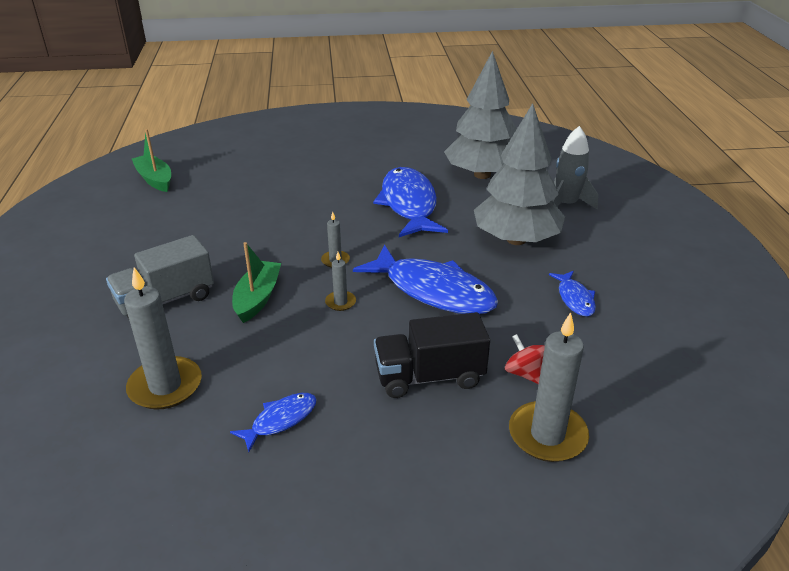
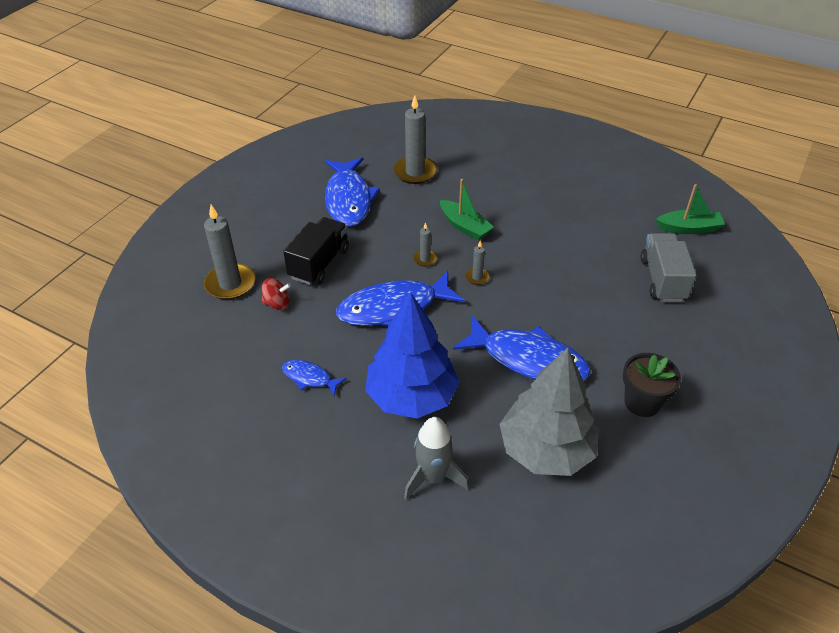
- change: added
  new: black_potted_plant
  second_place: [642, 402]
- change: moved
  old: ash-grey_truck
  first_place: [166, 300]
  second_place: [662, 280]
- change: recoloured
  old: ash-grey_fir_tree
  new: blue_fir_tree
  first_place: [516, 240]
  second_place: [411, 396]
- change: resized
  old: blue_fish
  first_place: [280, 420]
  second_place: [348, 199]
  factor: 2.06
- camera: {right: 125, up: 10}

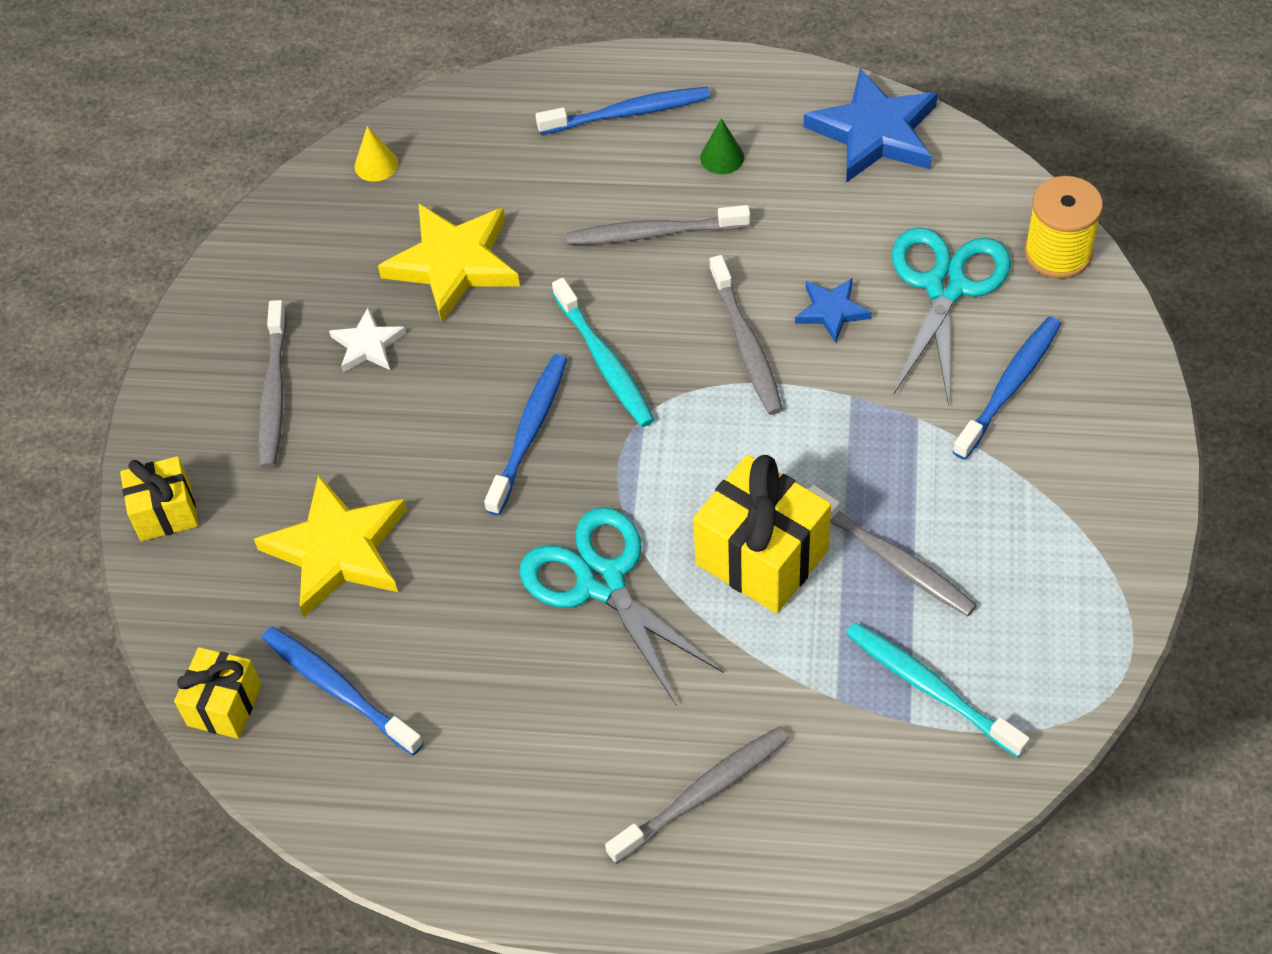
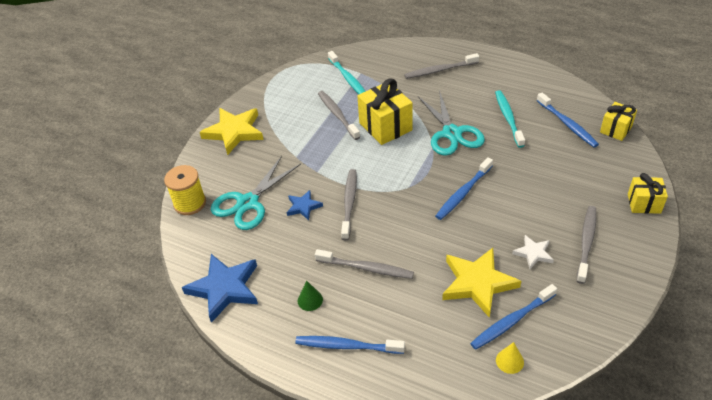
- change: moved
  old: bright_yellow_star_shape
  first_place: [337, 550]
  second_place: [234, 132]
- change: moved
  old: teal_toothbrush
  first_place: [604, 361]
  second_place: [508, 118]
- change: moved
  old: blue_toothbrush
  first_place: [1009, 387]
  second_place: [512, 321]
- camera: {right: -160, up: -10}

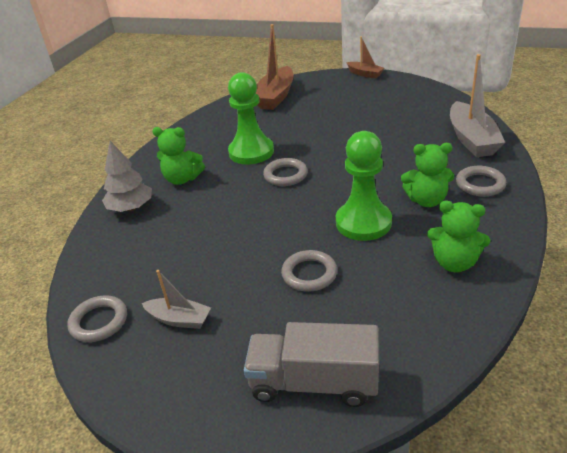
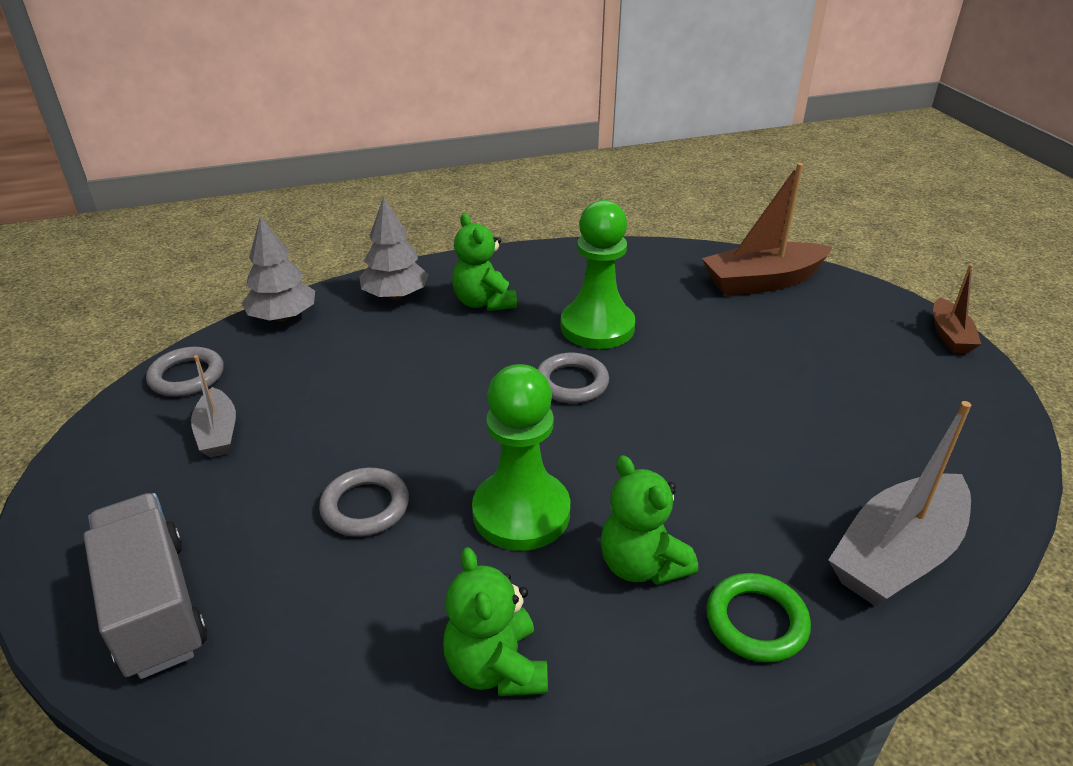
- change: added
  new: ash-grey_fir_tree
  second_place: [283, 317]
- change: recoloured
  old: ash-grey_ring
  new: leaf-green_ring
  first_place: [480, 184]
  second_place: [756, 621]
- camera: {right: 50, up: 0}

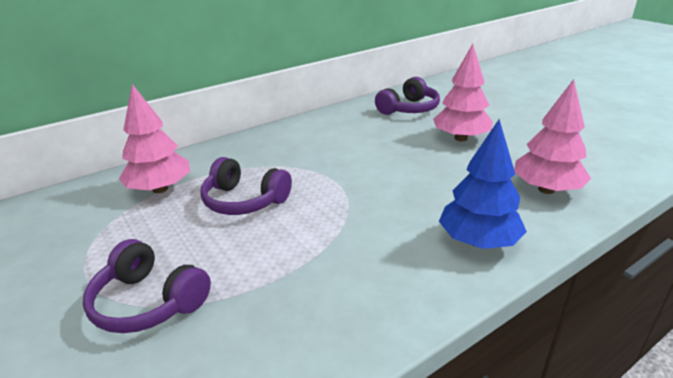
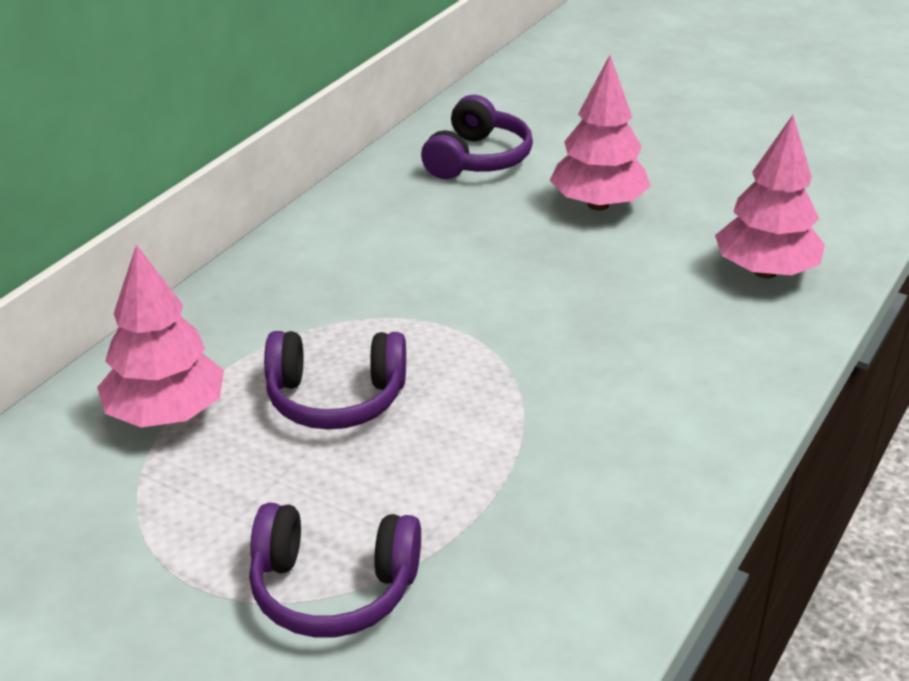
- change: removed
  old: blue_fir_tree
  first_place: [478, 241]
- camera: {right: -25, up: 5}

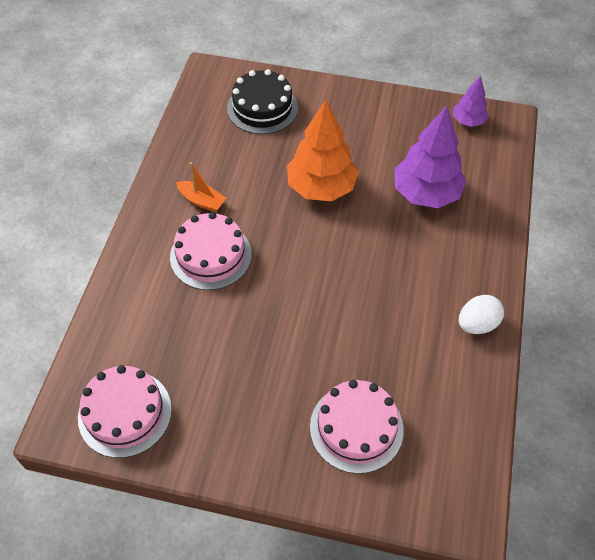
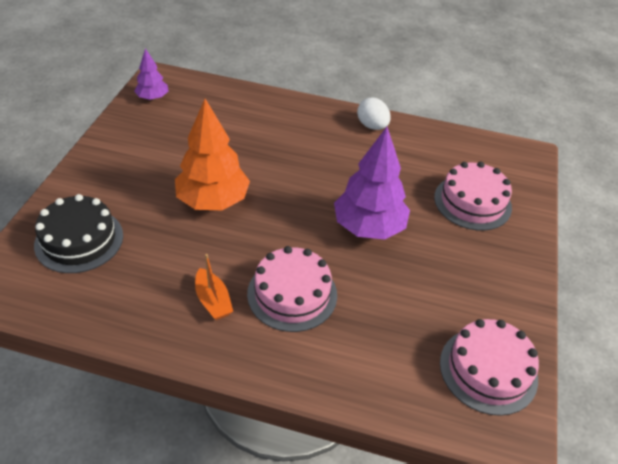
- change: moved
  old: violet_fir_tree
  first_place: [426, 193]
  second_place: [368, 227]
- change: turned
  old: bright_orange_sailboat
  first_place: [202, 201]
  second_place: [213, 301]
  degrees: 120
- camera: {right: -90, up: -10}

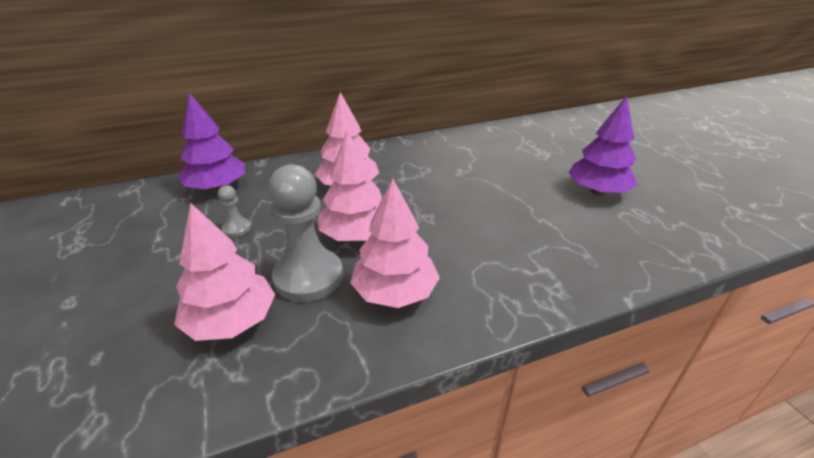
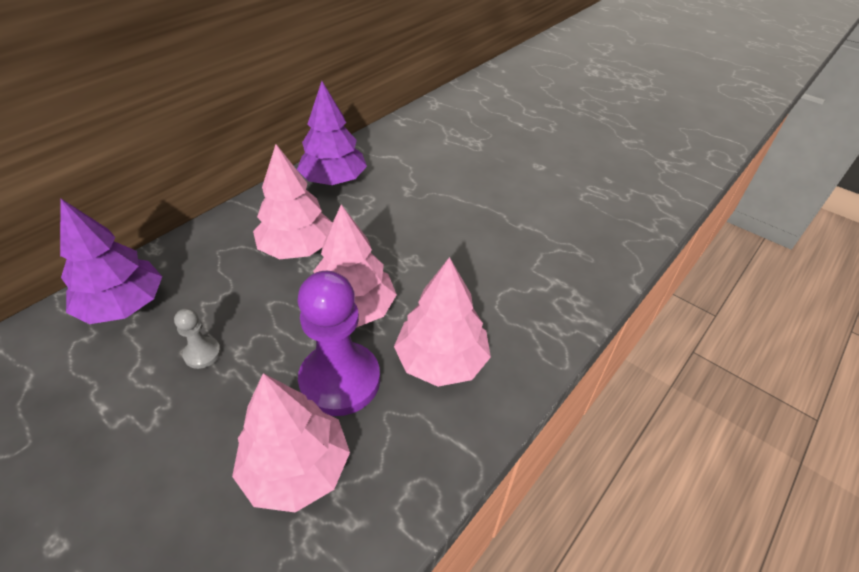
- change: moved
  old: violet_fir_tree
  first_place: [597, 191]
  second_place: [334, 180]
- change: recoloured
  old: ash-grey_game_pawn
  new: violet_game_pawn
  first_place: [308, 277]
  second_place: [340, 380]
- camera: {right: -30, up: 10}

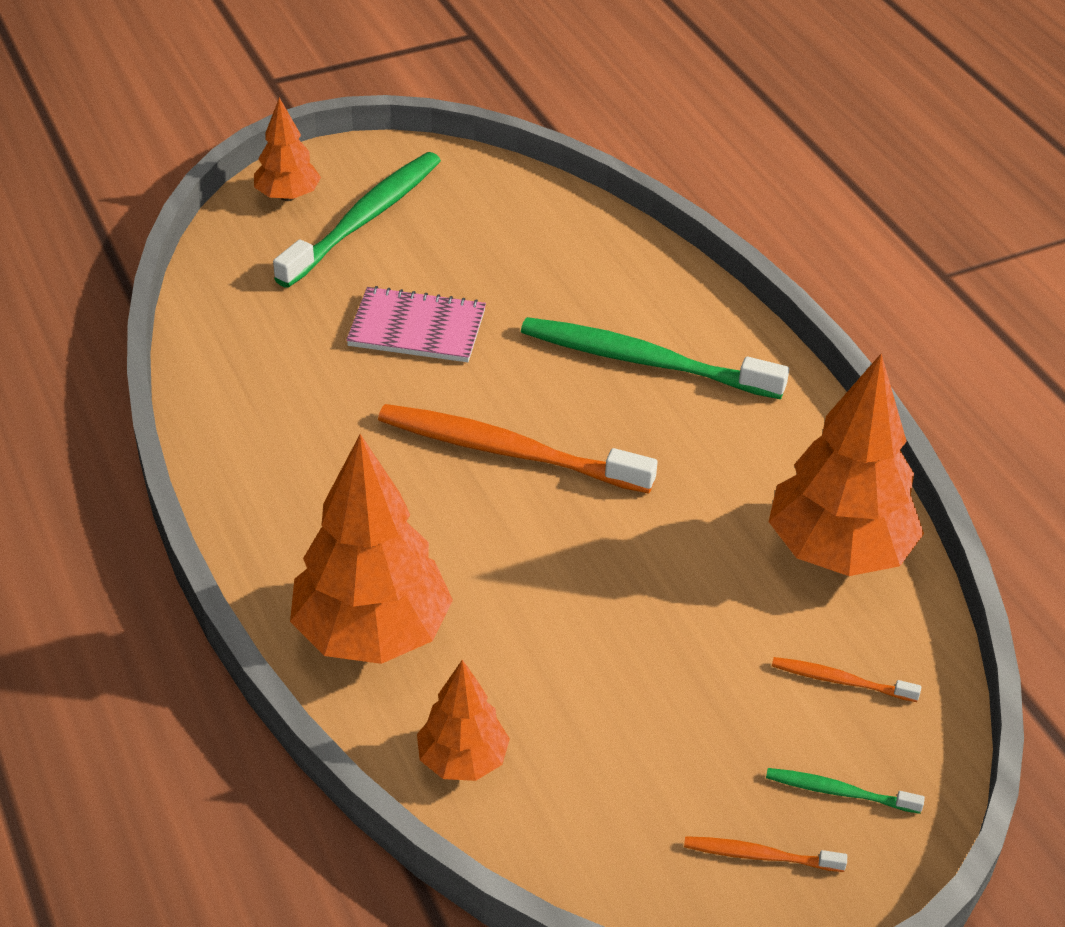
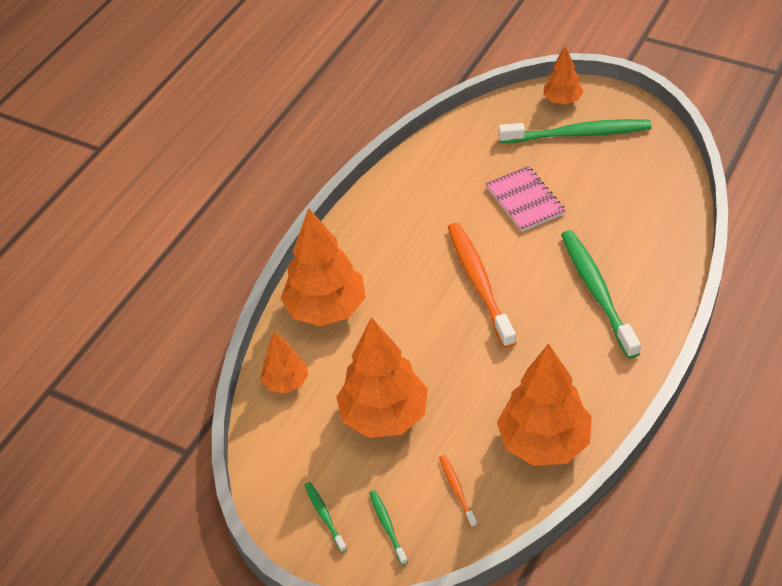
- change: added
  new: bright_orange_fir_tree
  second_place: [384, 416]
- change: recoloured
  old: bright_orange_toothbrush
  new: leaf-green_toothbrush
  first_place: [759, 855]
  second_place: [324, 516]
- camera: {right: 60, up: 5}

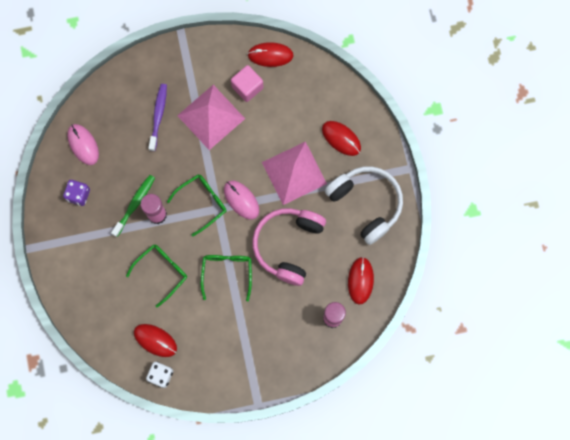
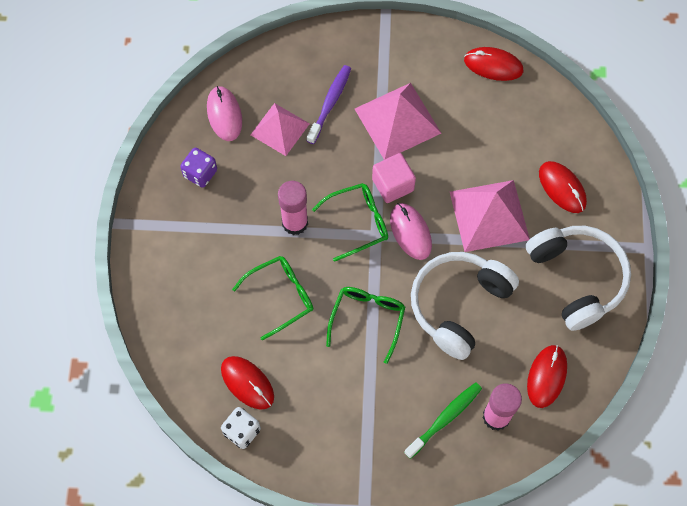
- change: added
  new: rosy_pyramid
  second_place: [280, 129]
- change: moved
  old: leaf-green_toothbrush
  first_place: [135, 204]
  second_place: [445, 418]
- change: moved
  old: rosy_block
  first_place: [247, 87]
  second_place: [393, 185]
- change: recoloured
  old: rosy_over-ear_headphones
  new: pure_white_over-ear_headphones
  first_place: [288, 245]
  second_place: [459, 305]
- camera: {right: 15, up: -10}

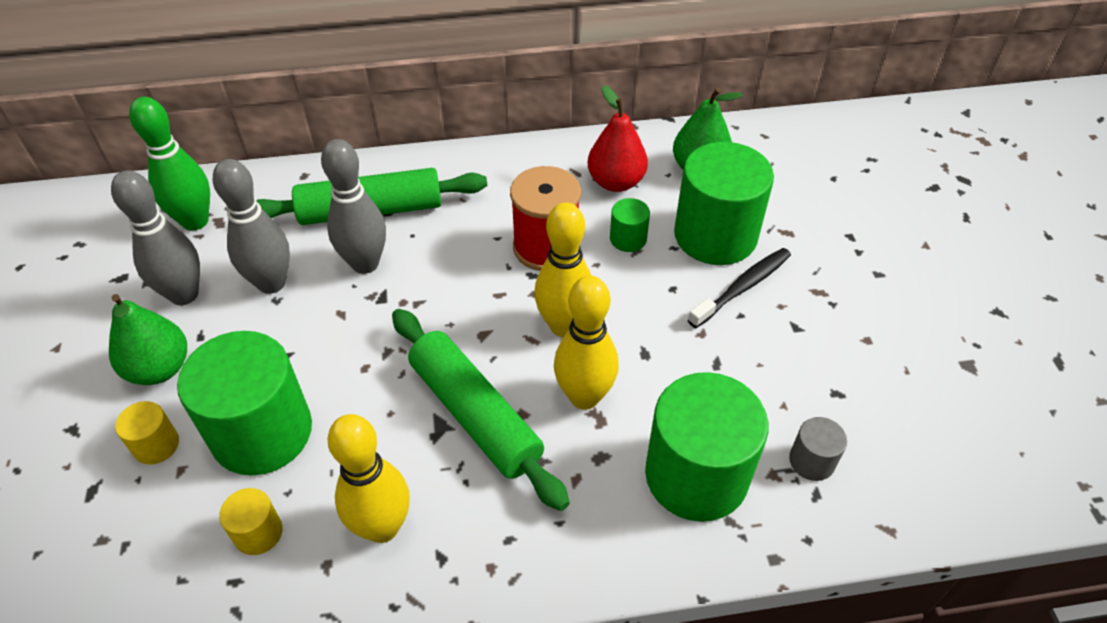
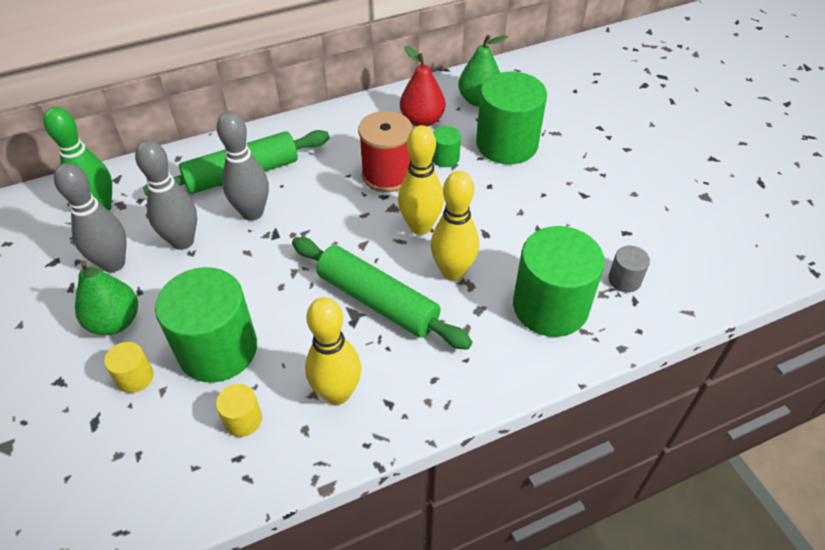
- change: removed
  old: black_toothbrush
  first_place: [742, 288]
- camera: {right: -15, up: 0}

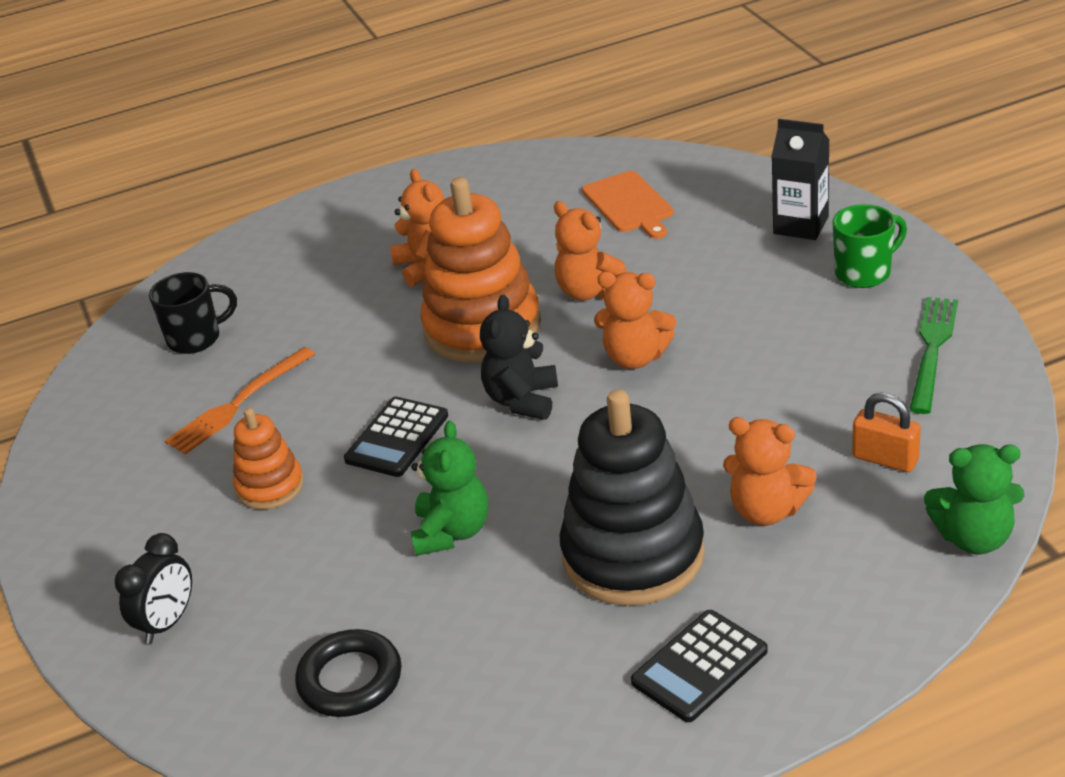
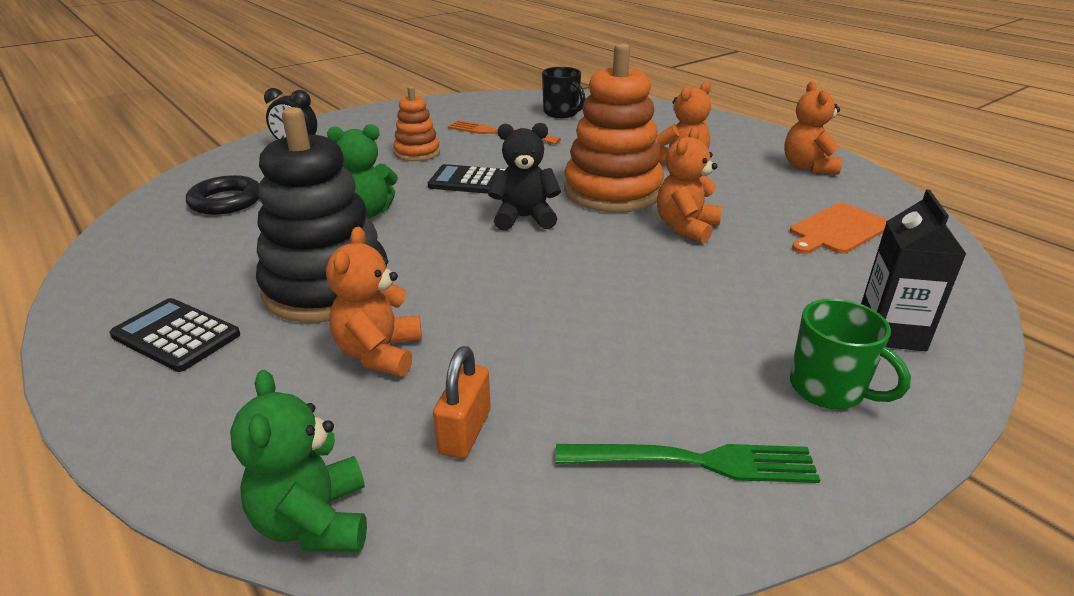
- change: moved
  old: bright_orange_teddy_bear
  first_place: [635, 357]
  second_place: [807, 167]
- camera: {right: 70, up: -5}

